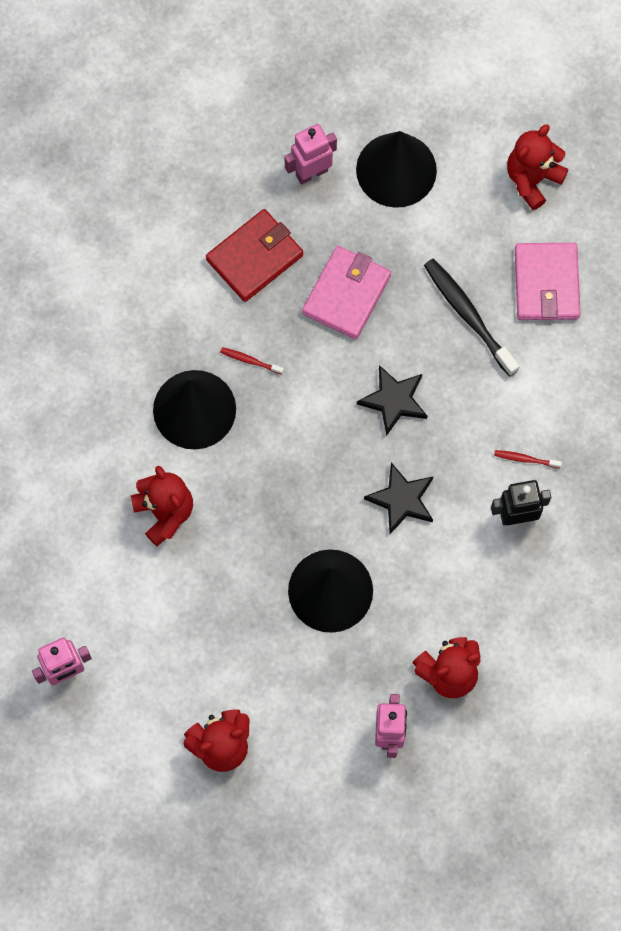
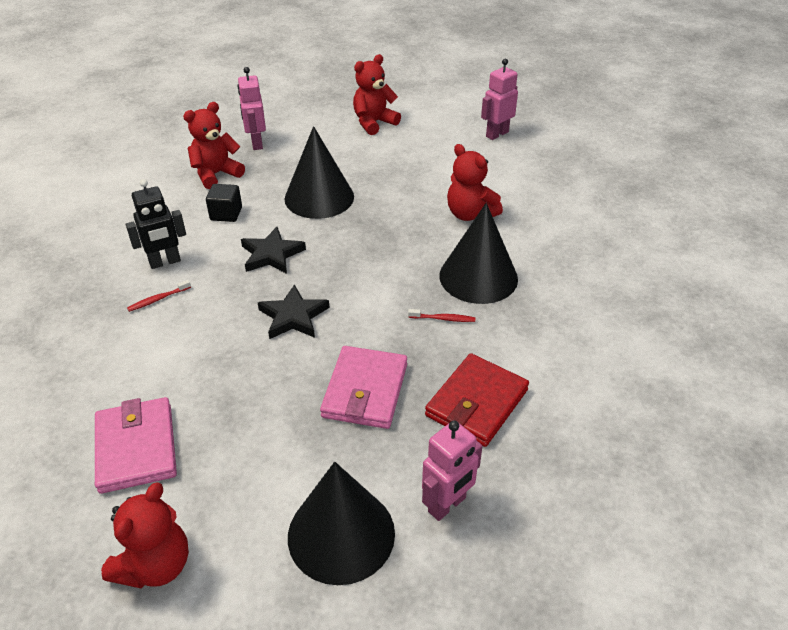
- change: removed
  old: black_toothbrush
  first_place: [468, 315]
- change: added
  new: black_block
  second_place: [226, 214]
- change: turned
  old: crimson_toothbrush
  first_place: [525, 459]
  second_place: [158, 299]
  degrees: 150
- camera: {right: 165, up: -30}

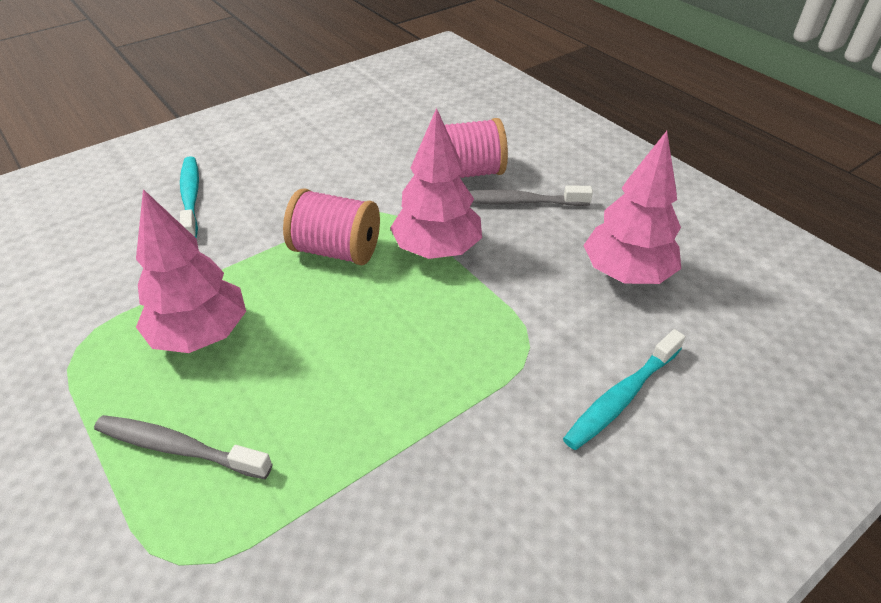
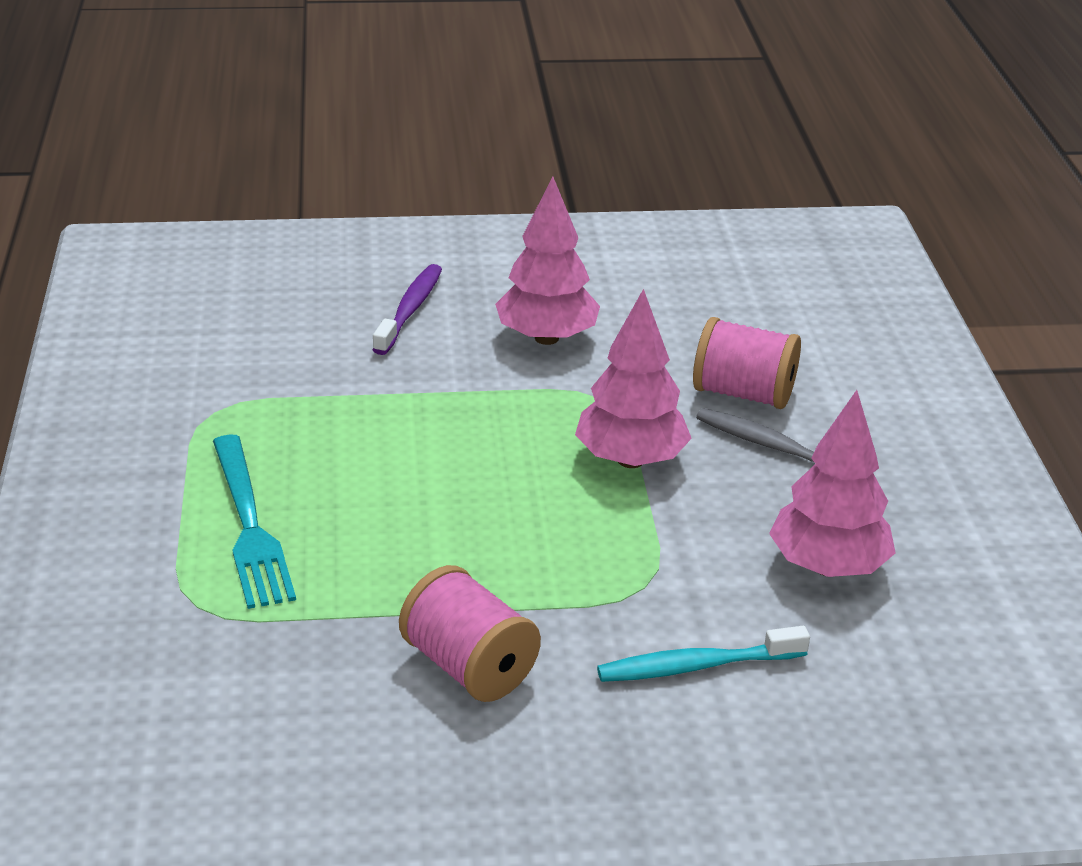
- change: moved
  old: rosy_fir_tree
  first_place: [200, 334]
  second_place: [546, 338]
- change: moved
  old: rosy_bobbin
  first_place: [336, 250]
  second_place: [468, 666]
- change: replaced
  old: ash-grey_toothbrush
  new: teal_fork
  first_place: [178, 448]
  second_place: [250, 526]
- change: recoloured
  old: teal_toothbrush
  new: violet_toothbrush
  first_place: [191, 197]
  second_place: [410, 310]
- camera: {right: 30, up: -10}

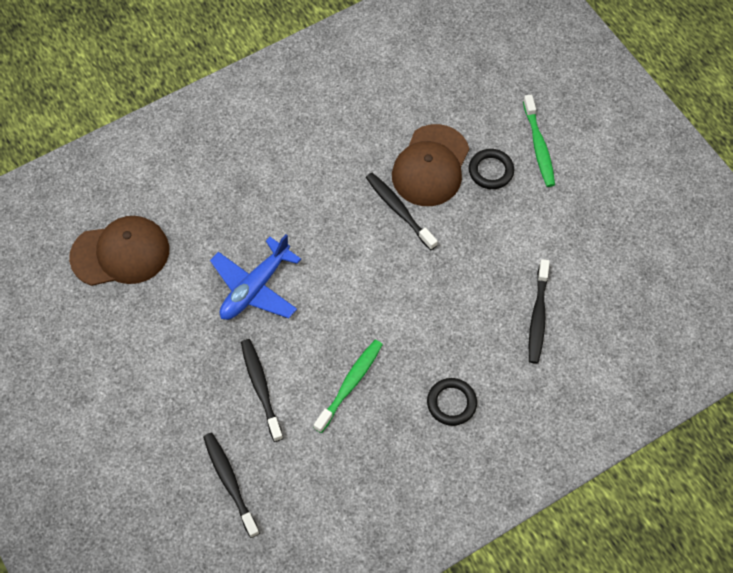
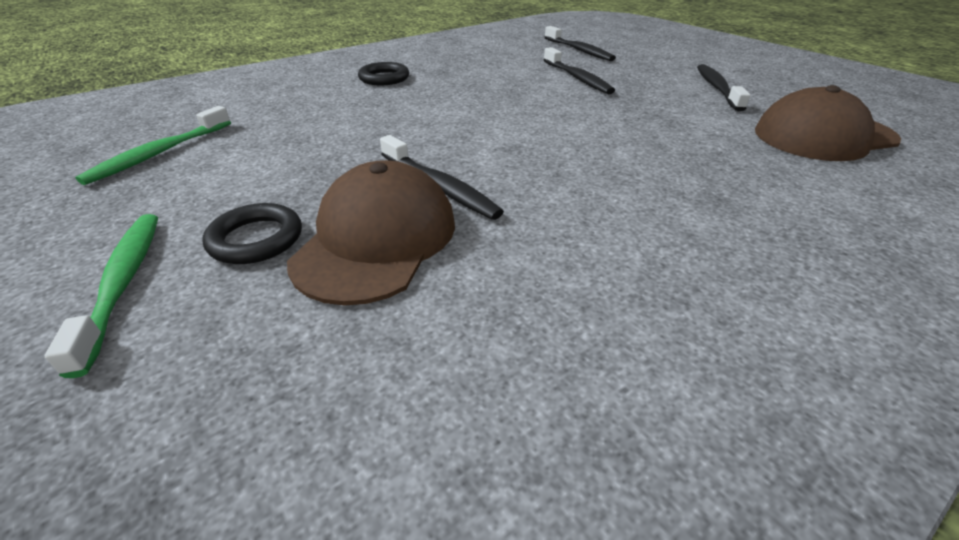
- change: removed
  old: blue_aeroplane
  first_place: [255, 287]
- change: moved
  old: leaf-green_toothbrush
  first_place: [350, 384]
  second_place: [160, 153]
- change: moved
  old: black_toothbrush
  first_place: [538, 316]
  second_place: [717, 88]
- camera: {right: 175, up: -25}

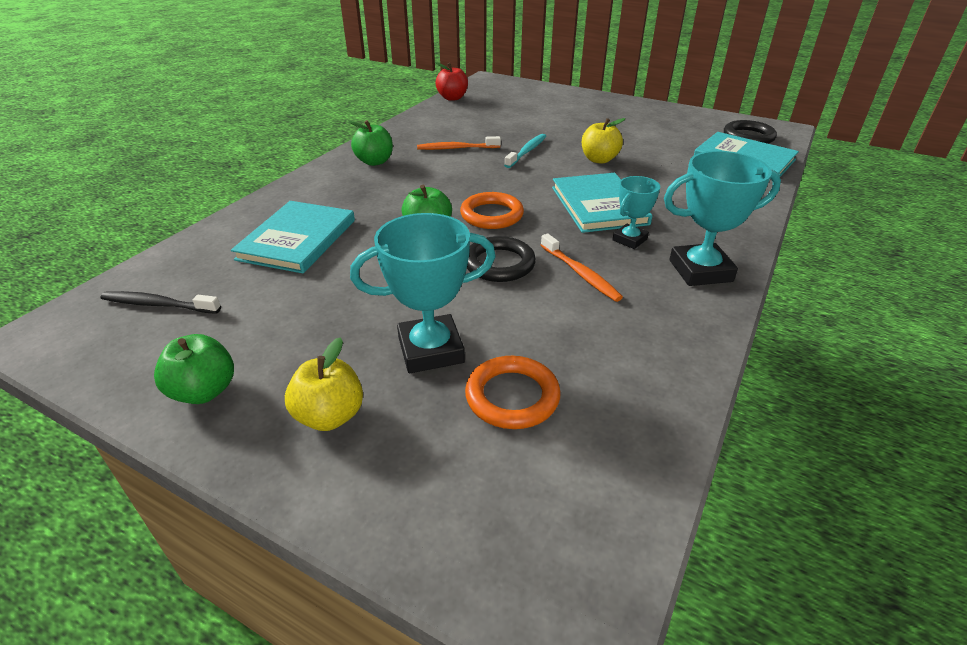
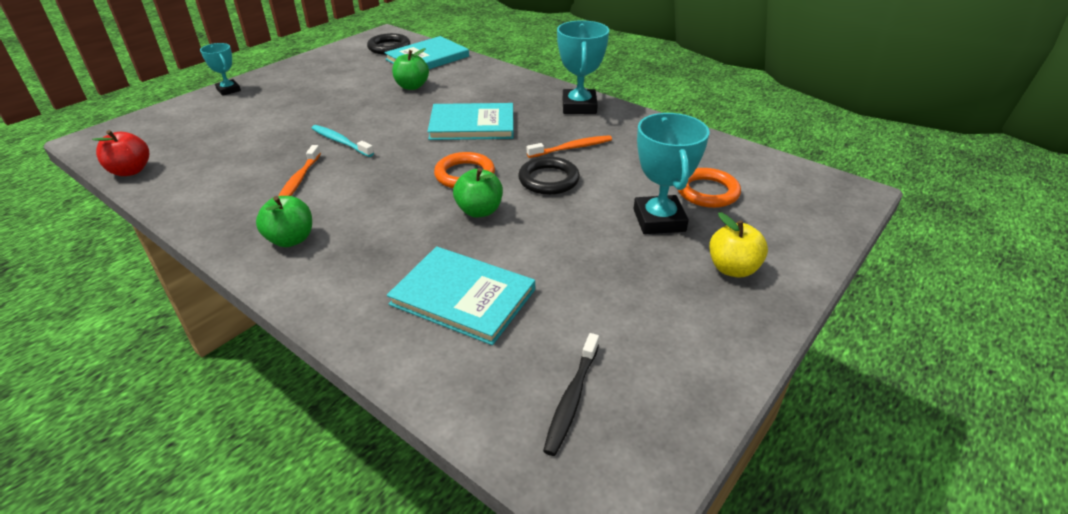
- change: removed
  old: bright_yellow_toy_apple
  first_place: [599, 159]
- change: moved
  old: leaf-green_toy_apple
  first_place: [204, 391]
  second_place: [412, 86]
- change: moved
  old: teal_prize_cup
  first_place: [629, 240]
  second_place: [228, 90]
- camera: {right: -80, up: 0}

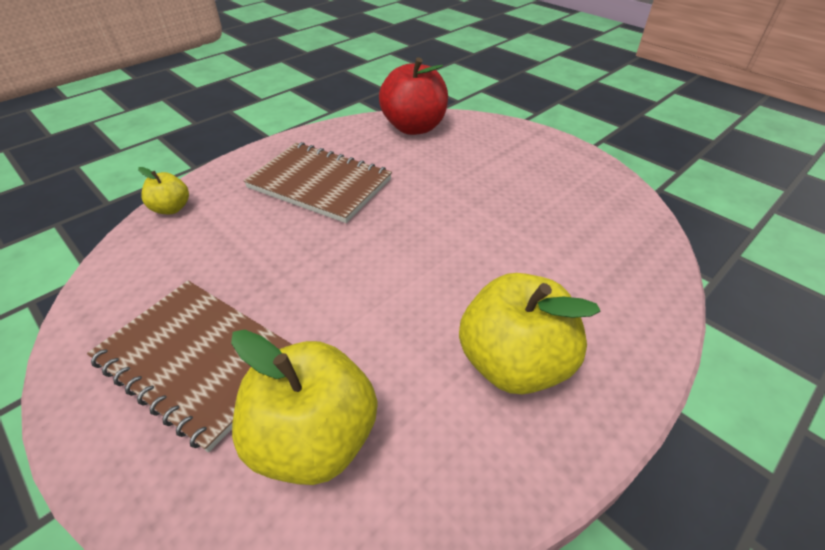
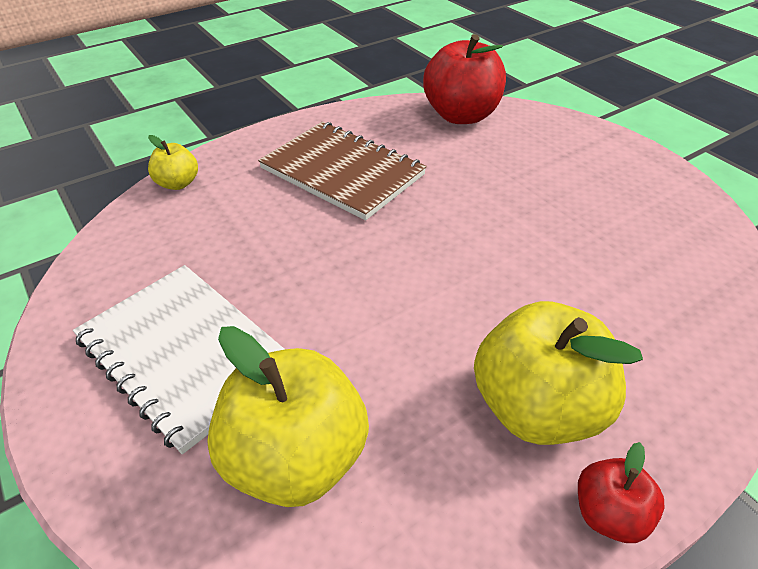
- change: added
  new: crimson_toy_apple
  second_place: [608, 514]
- change: recoloured
  old: russet_notebook
  new: pure_white_notebook
  first_place: [199, 360]
  second_place: [185, 353]
- camera: {right: 10, up: 0}

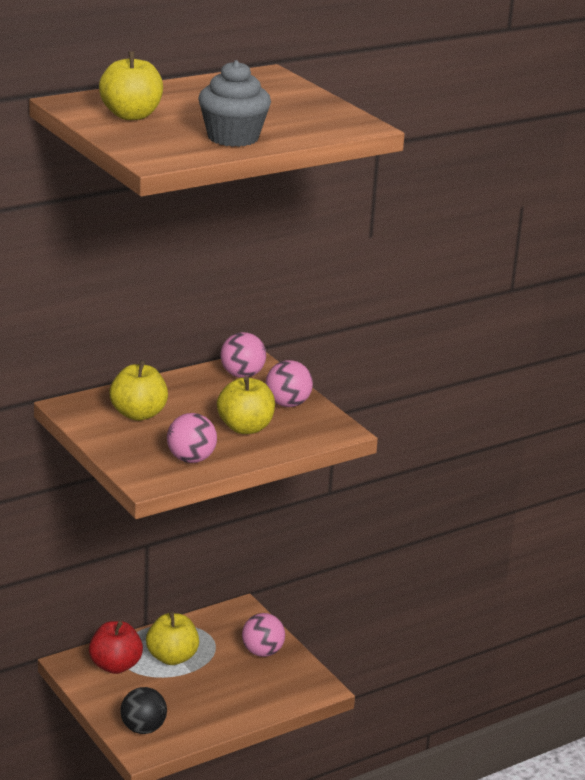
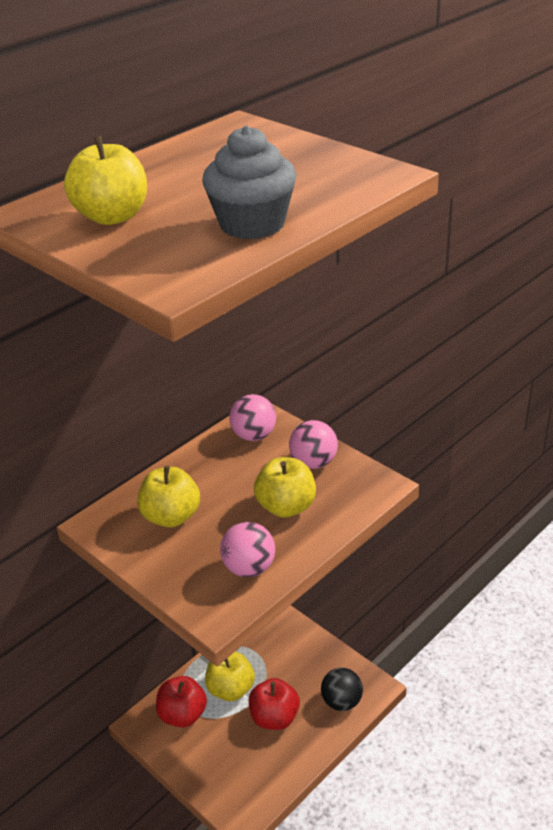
- change: removed
  old: rosy_sphere
  first_place: [262, 652]
- change: added
  new: crimson_toy_apple
  second_place: [274, 717]
- change: moved
  old: black_sphere
  first_place: [143, 729]
  second_place: [341, 701]
- camera: {right: -10, up: 10}

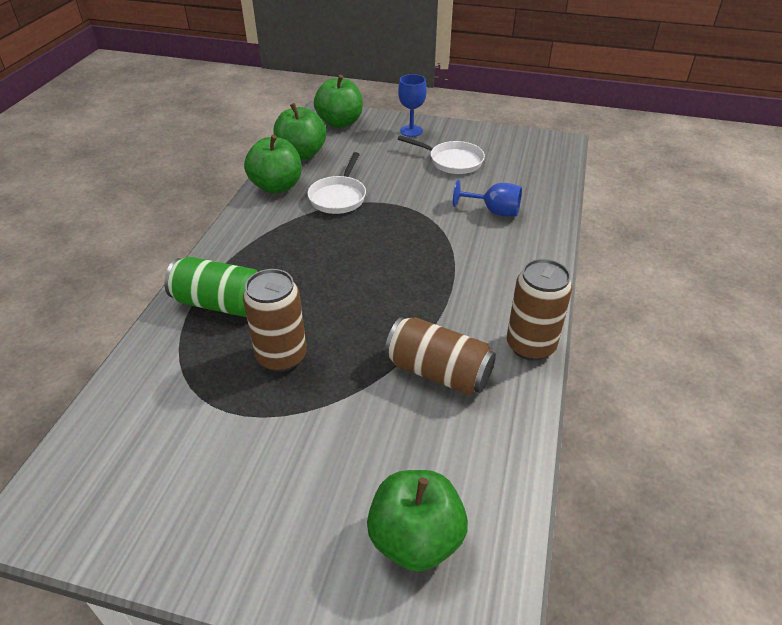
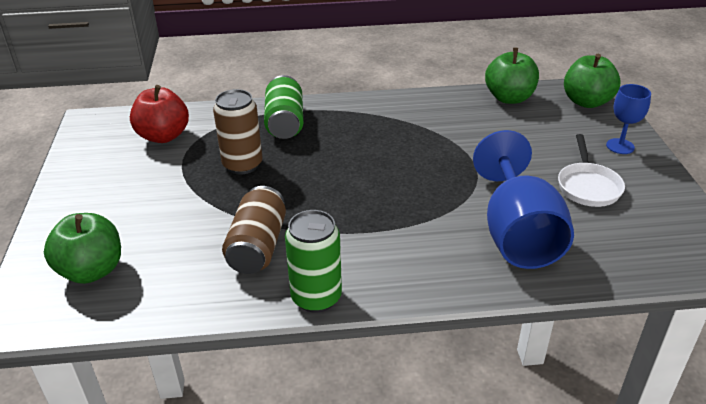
- change: removed
  old: leaf-green_toy_apple
  first_place: [276, 186]
- change: removed
  old: pure_white_skillet
  first_place: [338, 197]
- change: added
  new: crimson_toy_apple
  second_place: [163, 136]
- change: recoloured
  old: russet_soda_can
  new: leaf-green_soda_can
  first_place: [530, 346]
  second_place: [316, 297]
- change: resized
  old: blue_wine_glass
  first_place: [494, 211]
  second_place: [517, 234]
  factor: 2.0
- camera: {right: 70, up: -5}

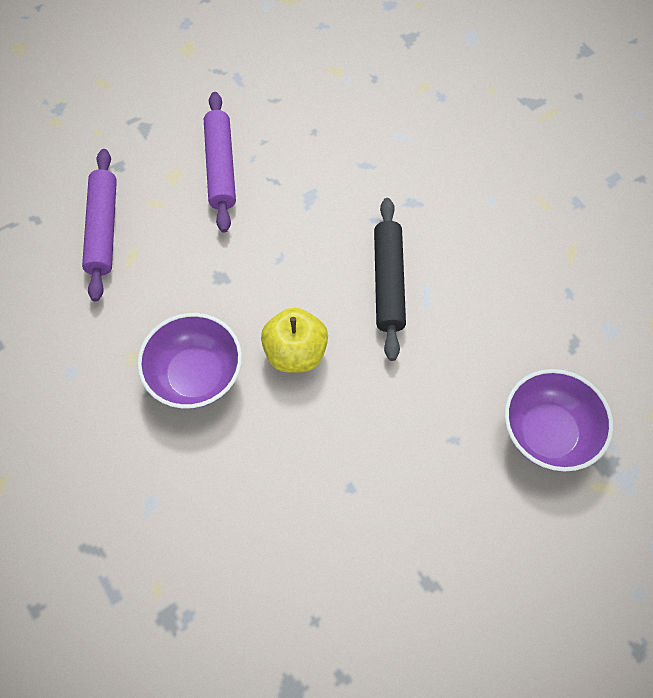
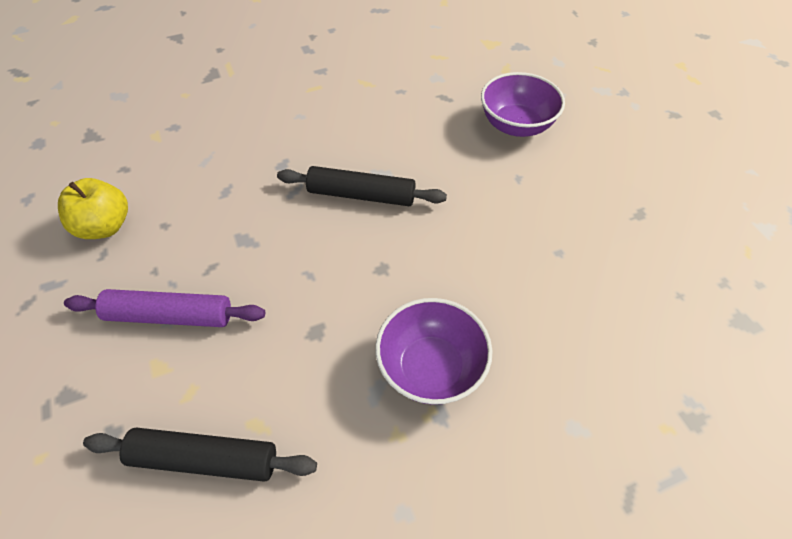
- change: moved
  old: bright_yellow_toy_apple
  first_place: [295, 353]
  second_place: [105, 226]
- change: recoloured
  old: violet_rolling_pin
  new: black_rolling_pin
  first_place: [103, 229]
  second_place: [204, 459]
- camera: {right: -80, up: -10}

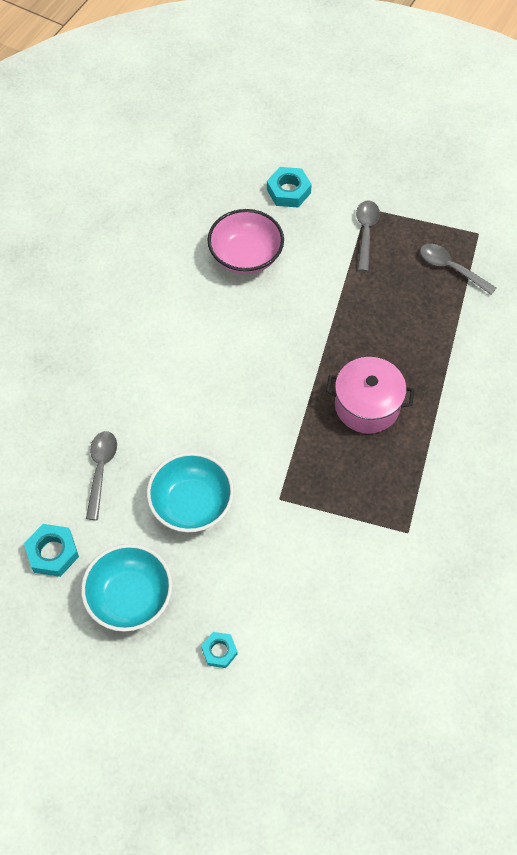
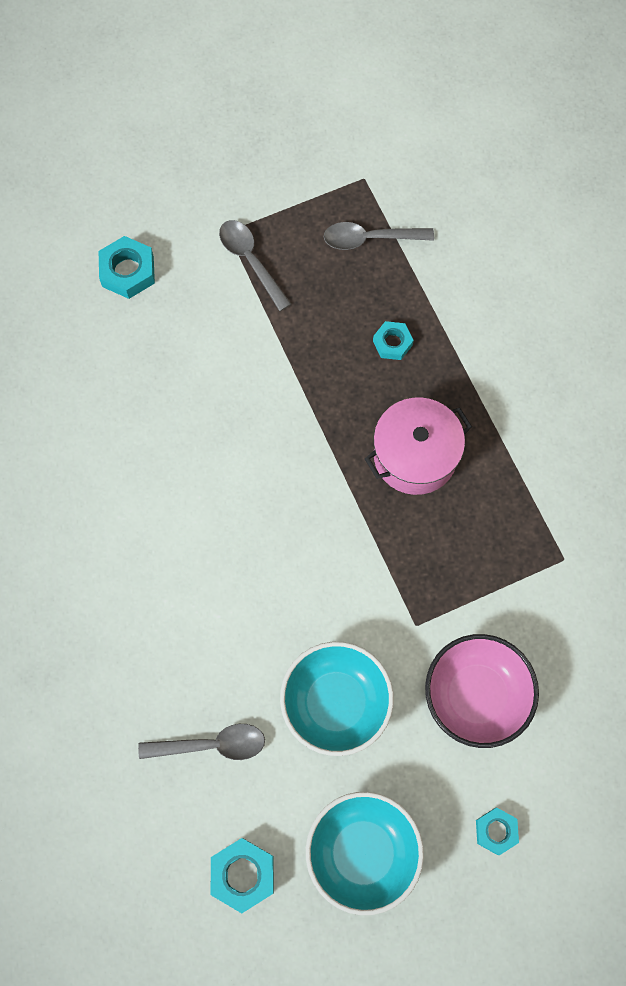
- change: added
  new: teal_hex_nut
  second_place: [392, 343]
- change: moved
  old: rosy_serving_bowl
  first_place: [246, 256]
  second_place: [476, 695]
- change: turned
  old: ash-grey_tablespoon
  first_place: [101, 470]
  second_place: [211, 745]
  degrees: 120
- camera: {right: -40, up: 10}

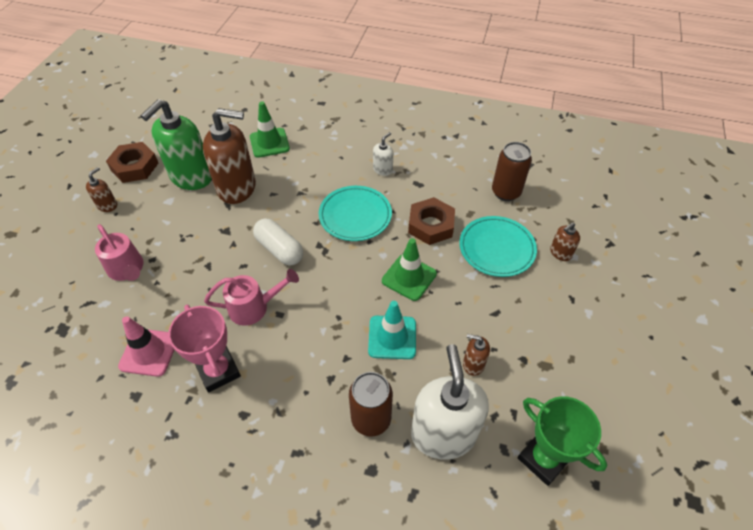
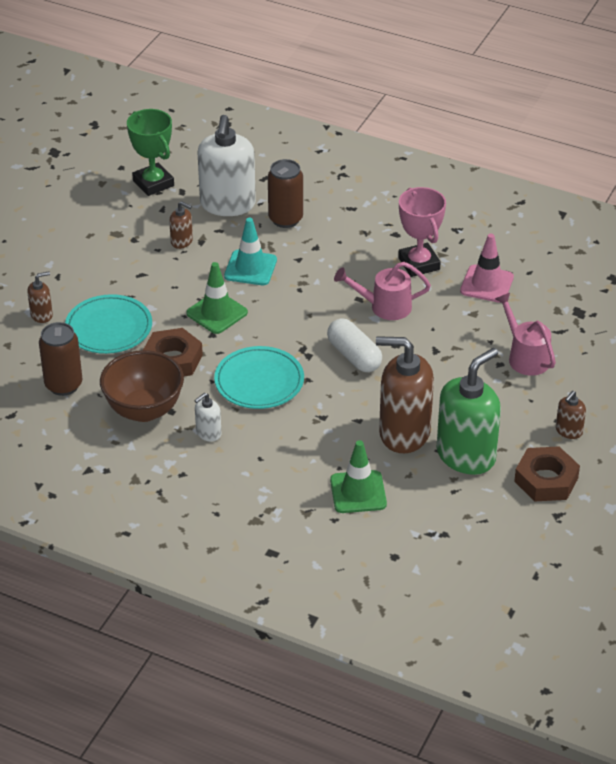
- change: added
  new: russet_serving_bowl
  second_place: [144, 410]
- camera: {right: -170, up: -10}

